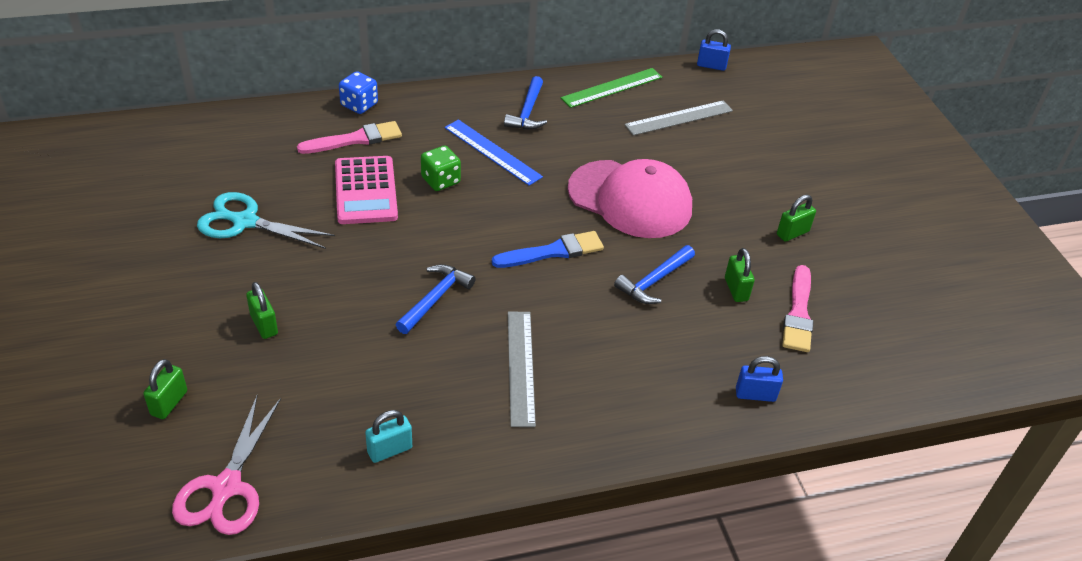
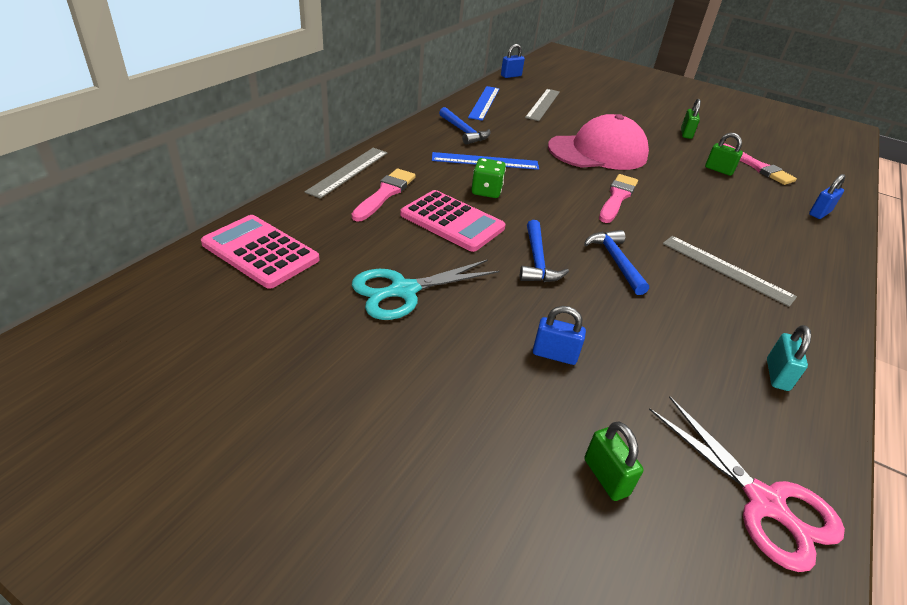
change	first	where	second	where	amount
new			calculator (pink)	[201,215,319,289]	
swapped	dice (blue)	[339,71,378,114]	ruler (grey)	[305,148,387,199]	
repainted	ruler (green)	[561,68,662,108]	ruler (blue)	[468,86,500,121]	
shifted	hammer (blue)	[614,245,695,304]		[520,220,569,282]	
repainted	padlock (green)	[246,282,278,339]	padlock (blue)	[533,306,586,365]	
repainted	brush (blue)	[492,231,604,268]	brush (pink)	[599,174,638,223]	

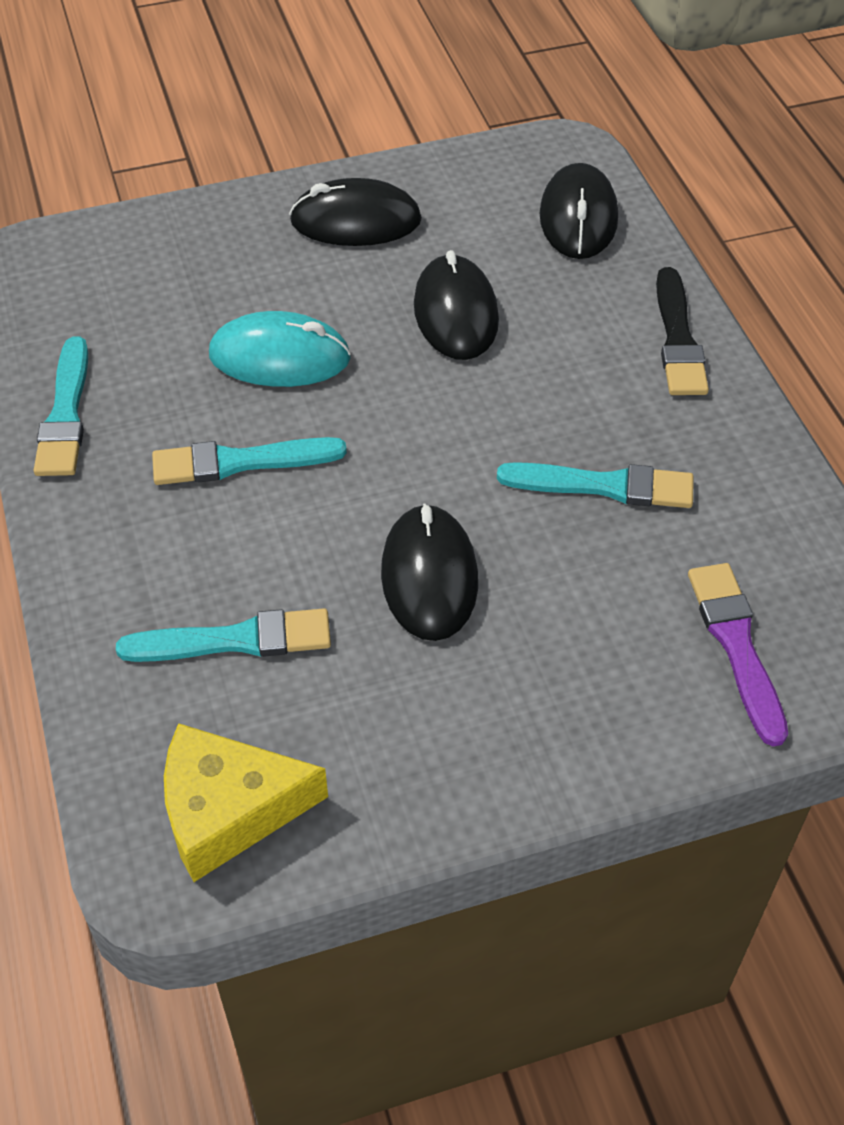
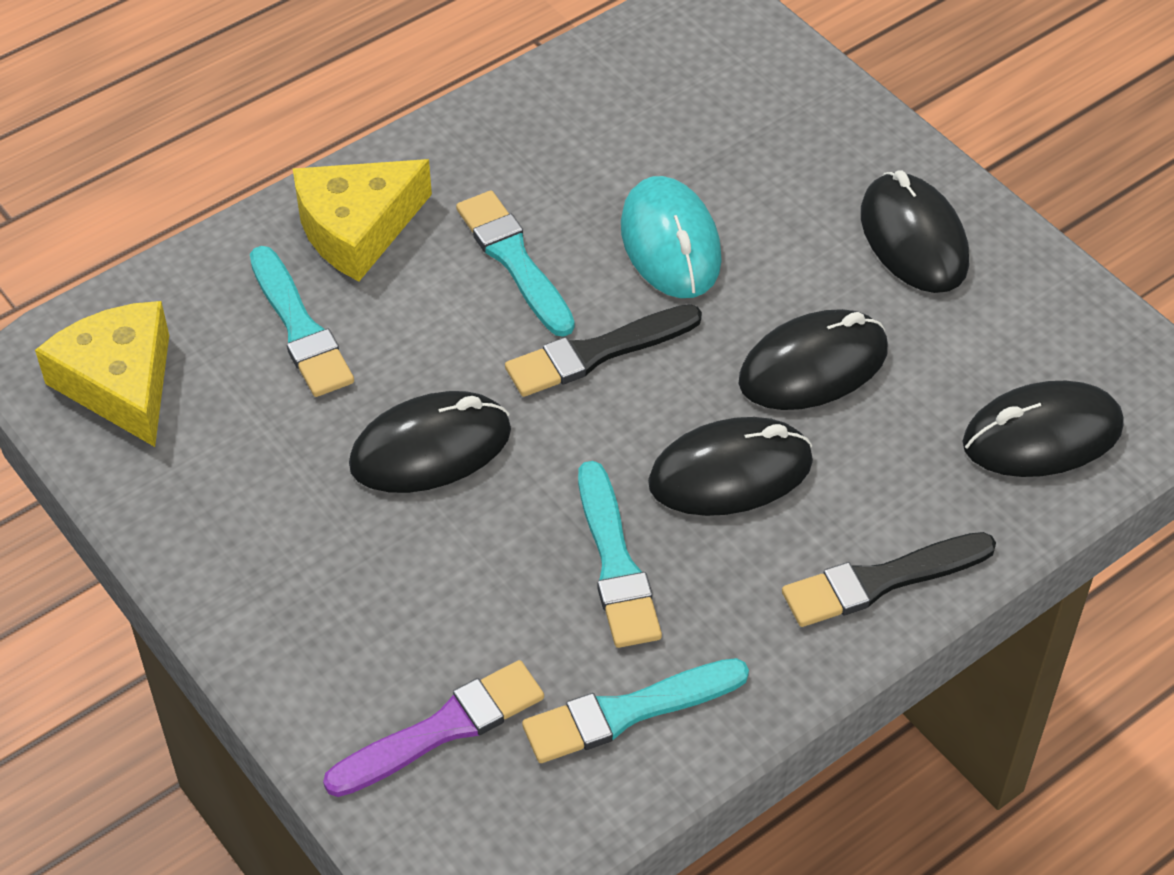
change	first	where	second	where	amount
new			cheese (yellow)	[293,159,432,281]	
new			brush (black)	[505,304,702,397]	
shifted	brush (turquoise)	[34,336,88,476]		[522,658,749,763]	
new			mouse (black)	[648,417,813,516]	

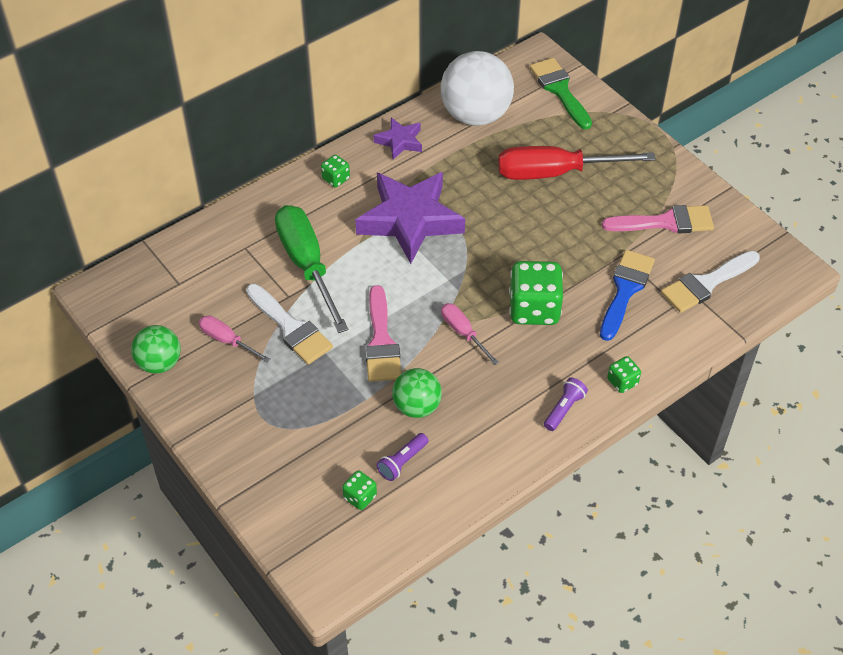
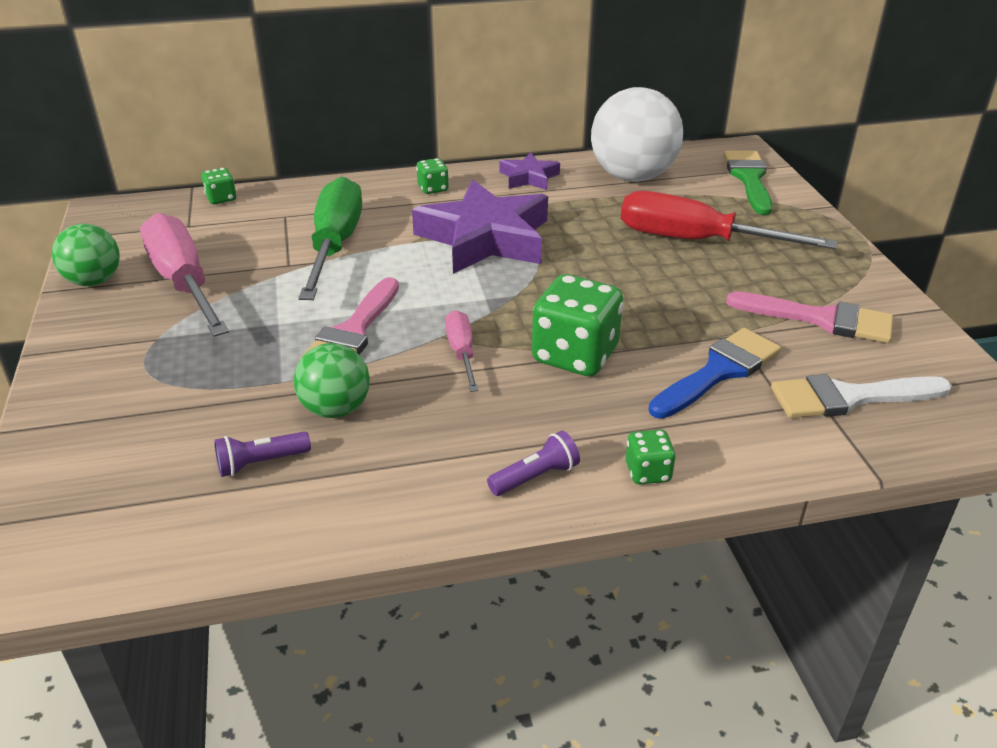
change	first	where	second	where	amount
scaled	screwdriver (pink)	[199,315,271,363]		[140,213,229,337]	x1.99
shifted	dice (green)	[342,471,377,510]		[201,168,237,204]	
gone	brush (white)	[246,284,333,364]			

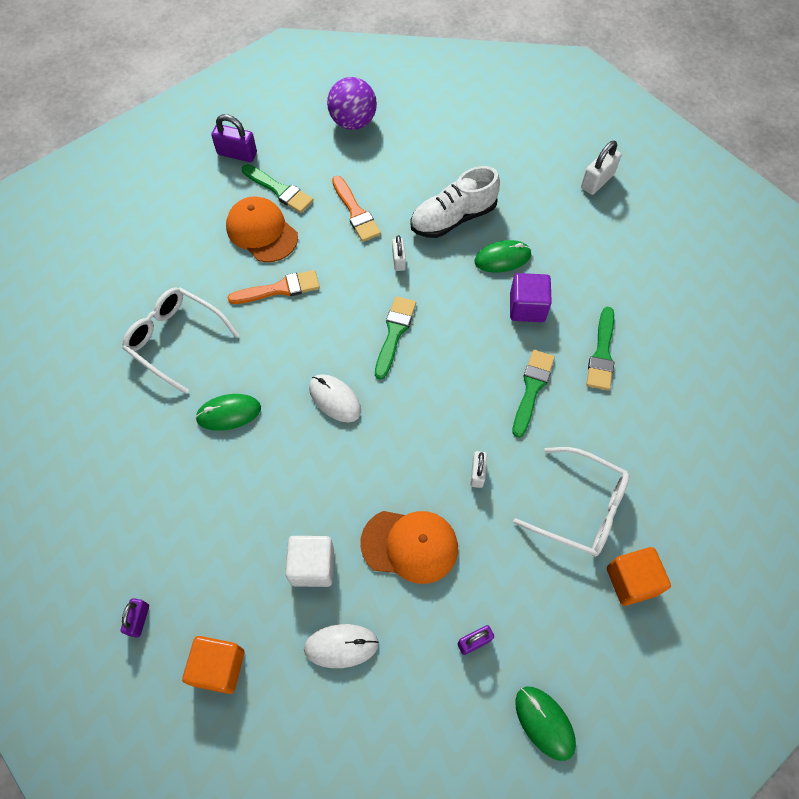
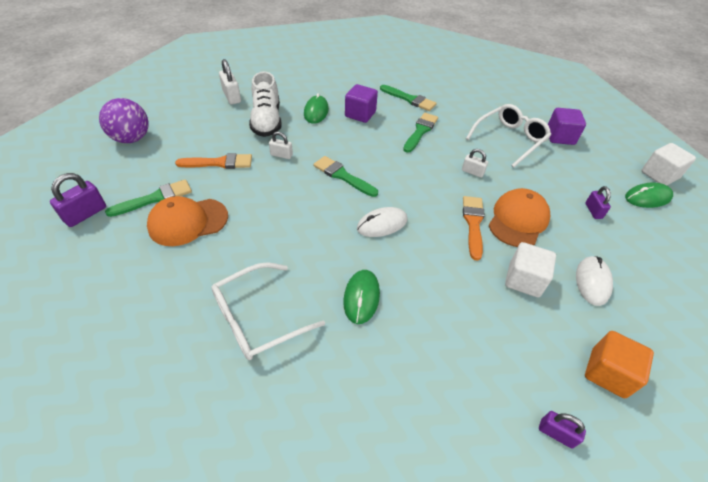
change	first	where	second	where	amount
shifted	padlock (white)	[581,140,622,195]		[219,59,241,105]	
rotated	brush (green)	[512,350,555,438]		[403,113,438,153]	75 degrees clockwise
shifted	brush (orange)	[228,270,320,304]		[463,196,485,261]	
repainted	cube (orange)	[607,547,671,606]	cube (purple)	[548,108,586,145]	
new			cube (white)	[641,143,696,185]	

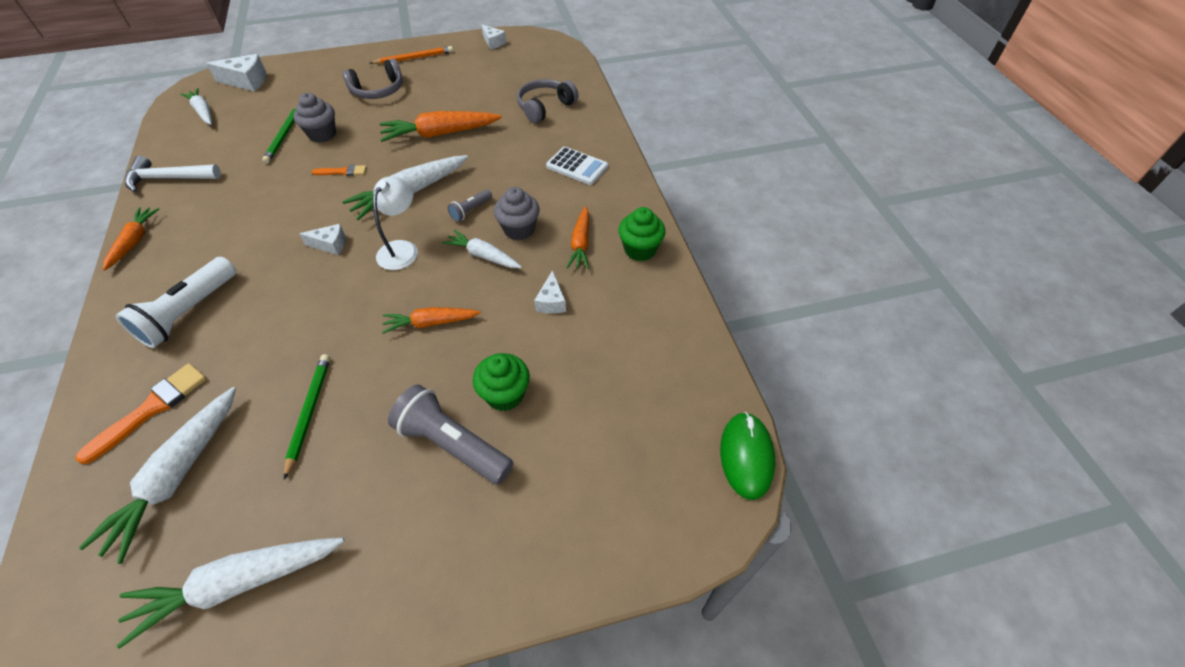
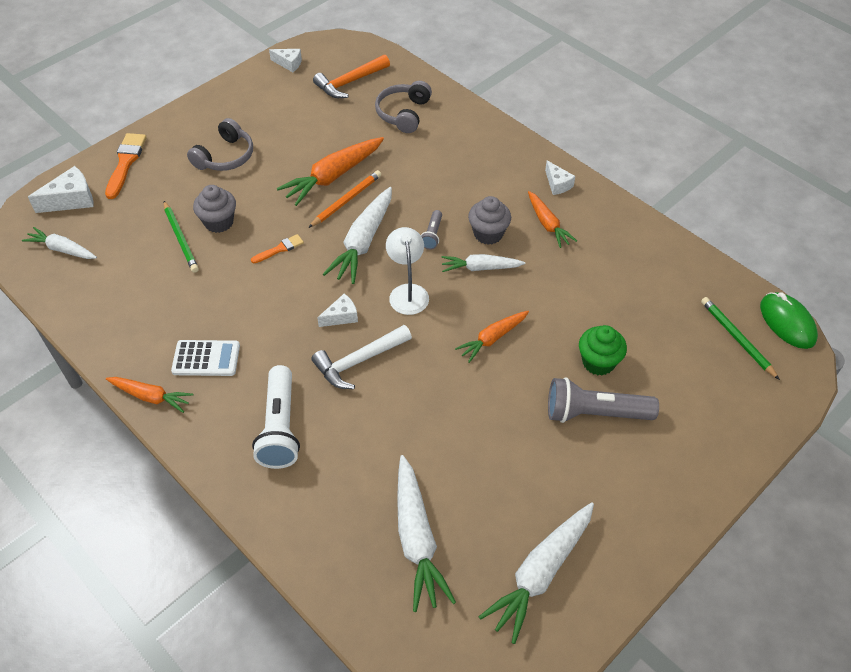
change	first	where	second	where	amount
shifted	brush (orange)	[75,363,207,464]		[105,133,147,199]	
rotated	carrot (orange)	[103,207,159,271]		[106,377,193,413]	135 degrees clockwise
shifted	calculator (white)	[546,147,608,185]		[171,340,240,376]	
shifted	pencil (orange)	[370,46,453,64]		[308,170,381,228]	
shifted	hammer (white)	[125,156,221,193]		[312,325,412,389]	
new			hammer (orange)	[313,55,390,98]	
shifted	cheese (white)	[534,270,566,314]		[545,160,575,195]	
shifted	pencil (green)	[284,354,330,480]		[701,297,780,380]	
gone	cupcake (green)	[618,207,665,261]			

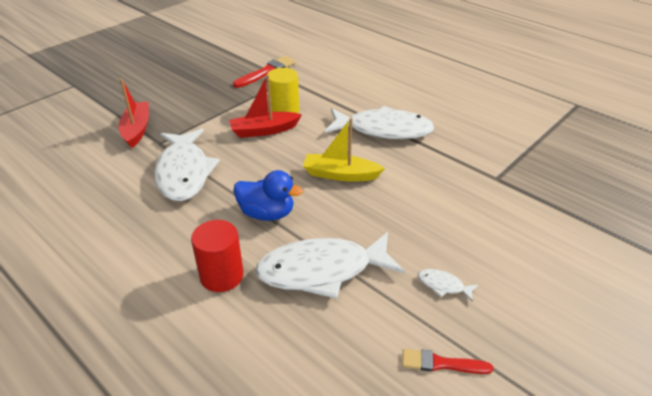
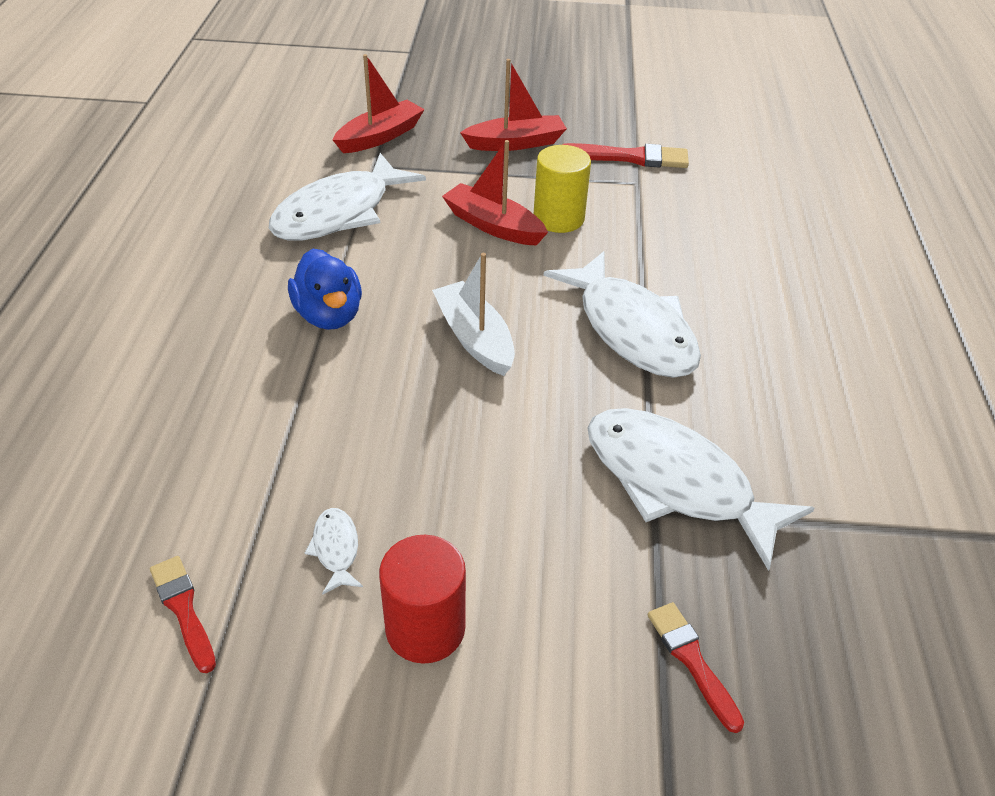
change	first	where	second	where	amount
shifted	cylinder (red)	[191,220,243,292]		[379,535,466,664]	
repainted	boat (yellow)	[303,118,385,182]	boat (white)	[432,253,515,376]	
new			boat (red)	[460,59,567,151]	
shifted	fish (white)	[255,232,405,299]		[588,408,815,571]	
new			brush (red)	[648,602,744,733]	

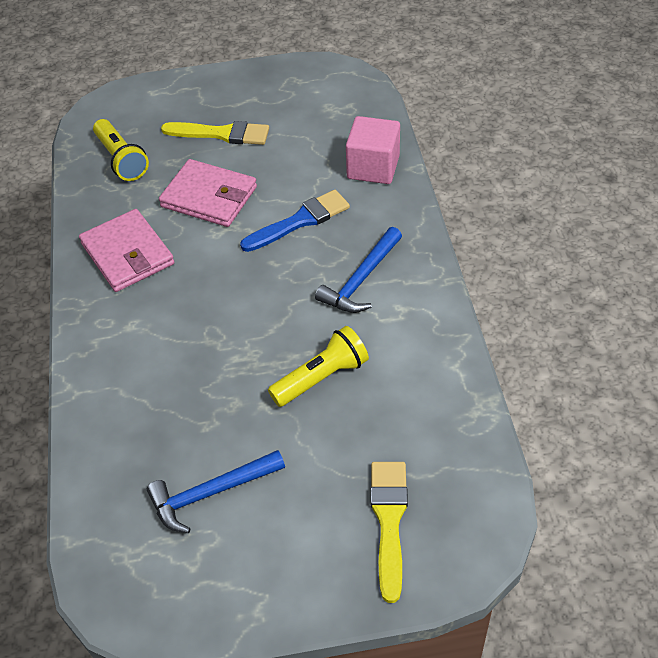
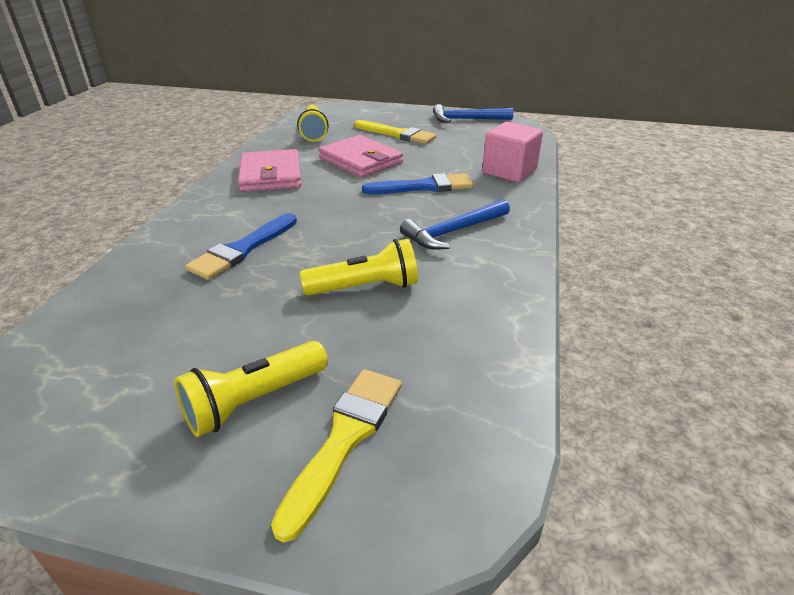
change	first	where	second	where	amount
new			flashlight (yellow)	[174,341,328,437]	
new			brush (blue)	[185,213,297,280]	
shifted	hammer (blue)	[147,450,285,533]		[433,104,514,123]	

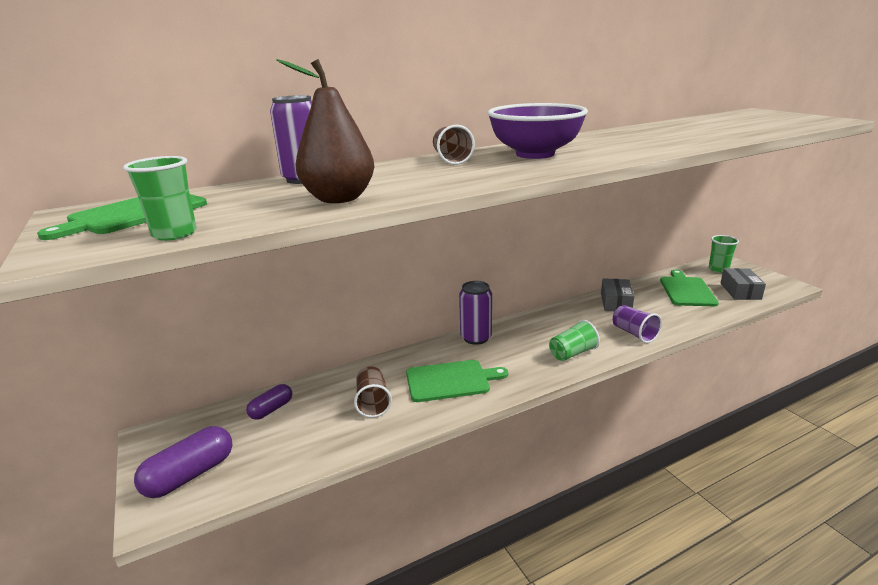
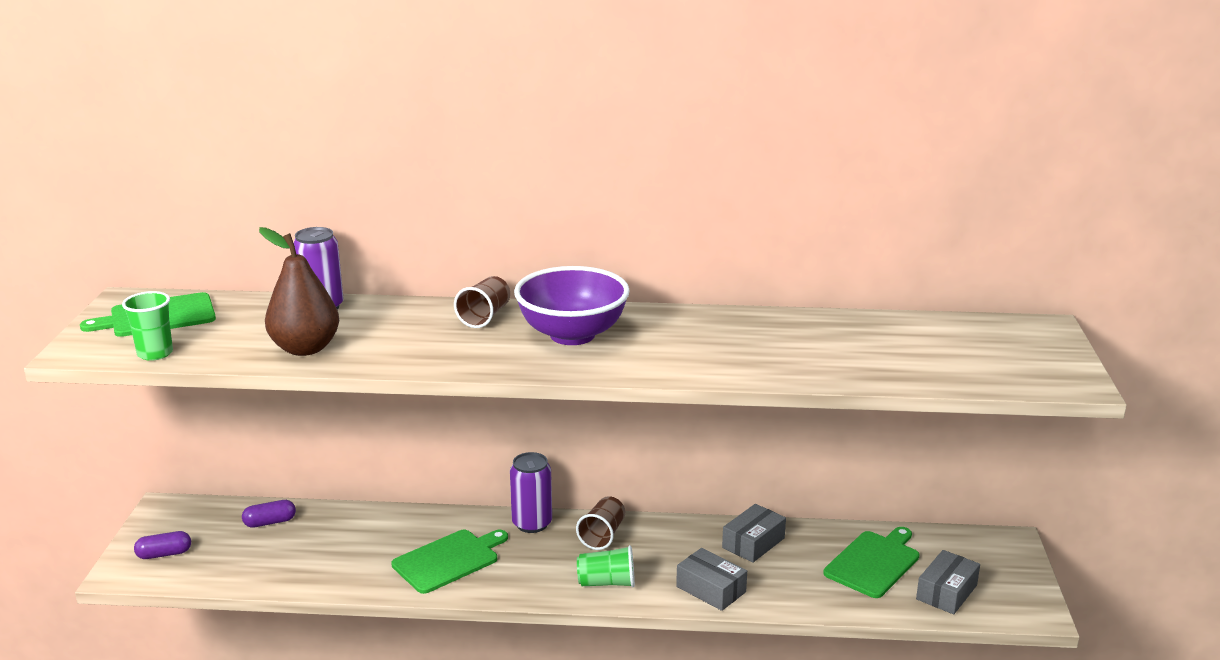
change	first	where	second	where	amount
scaled	capsule (purple)	[134,426,232,498]		[134,531,191,559]	x0.61
rotated	cutting board (green)	[406,360,508,402]		[391,530,508,594]	60 degrees counterclockwise
shifted	cup (brown)	[354,366,392,418]		[576,496,625,550]	
swapped	cup (purple)	[613,305,662,343]	box (grey)	[676,548,747,611]	
gone	cup (green)	[709,235,739,273]			

